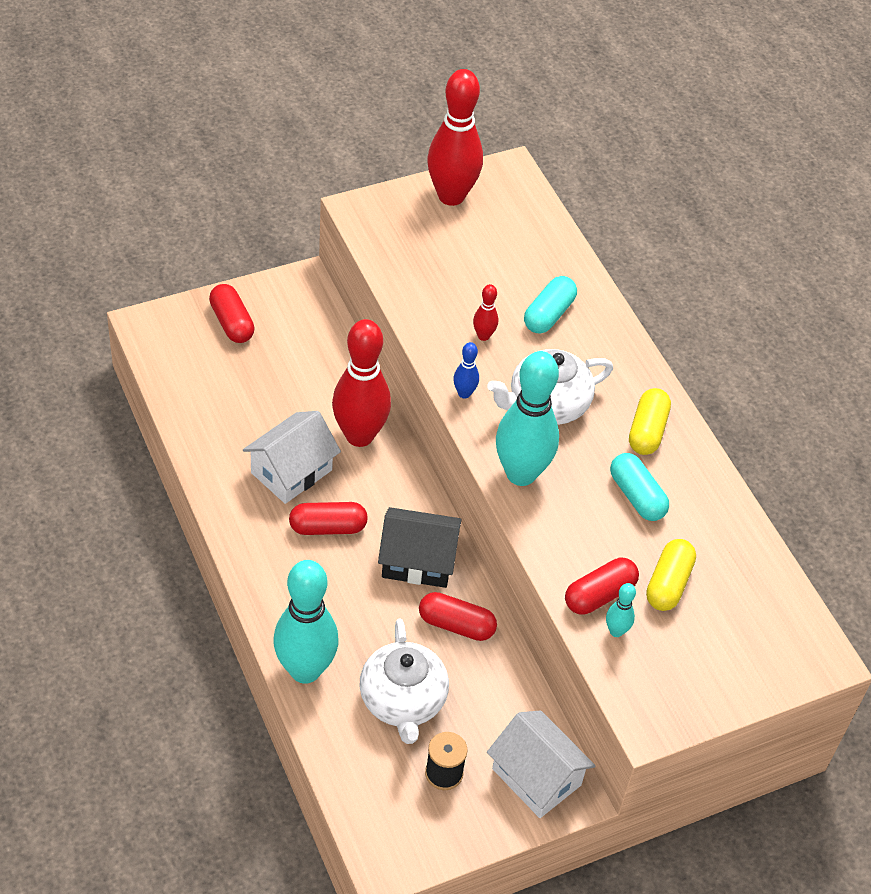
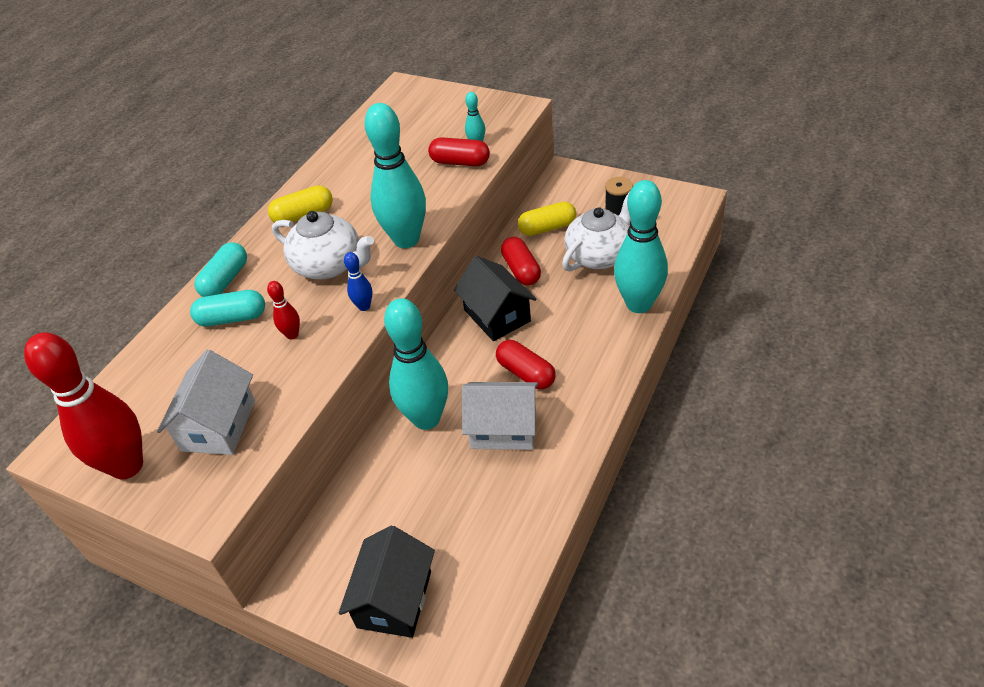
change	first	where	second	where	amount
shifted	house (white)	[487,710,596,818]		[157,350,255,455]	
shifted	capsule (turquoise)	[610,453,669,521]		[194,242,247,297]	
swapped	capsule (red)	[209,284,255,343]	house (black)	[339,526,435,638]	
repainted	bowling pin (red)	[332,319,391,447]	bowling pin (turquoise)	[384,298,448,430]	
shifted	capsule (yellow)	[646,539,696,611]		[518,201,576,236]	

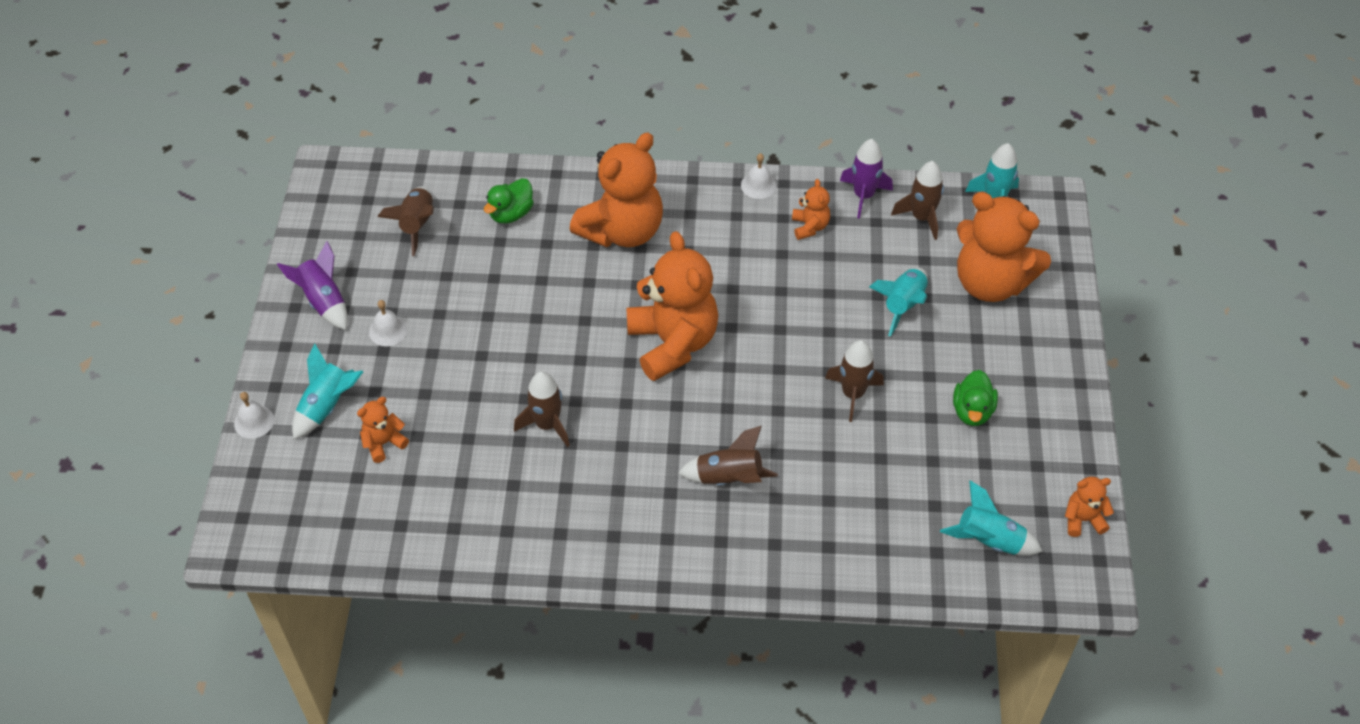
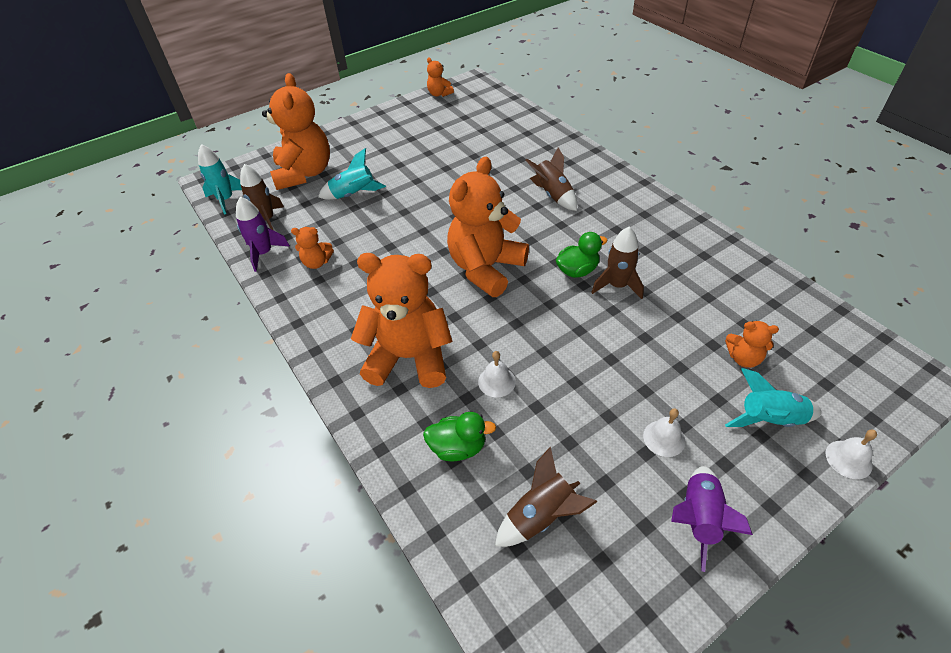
change	first	where	second	where	amount
rotated	teddy bear (orange)	[792,179,830,240]		[291,227,334,269]	135 degrees counterclockwise
shifted	bell (white)	[741,153,776,199]		[478,351,516,397]	
shifted	duck (green)	[953,370,998,426]		[556,232,608,278]	
gone	rocket (brown)	[825,340,884,422]			
gone	rocket (turquoise)	[940,480,1043,555]			

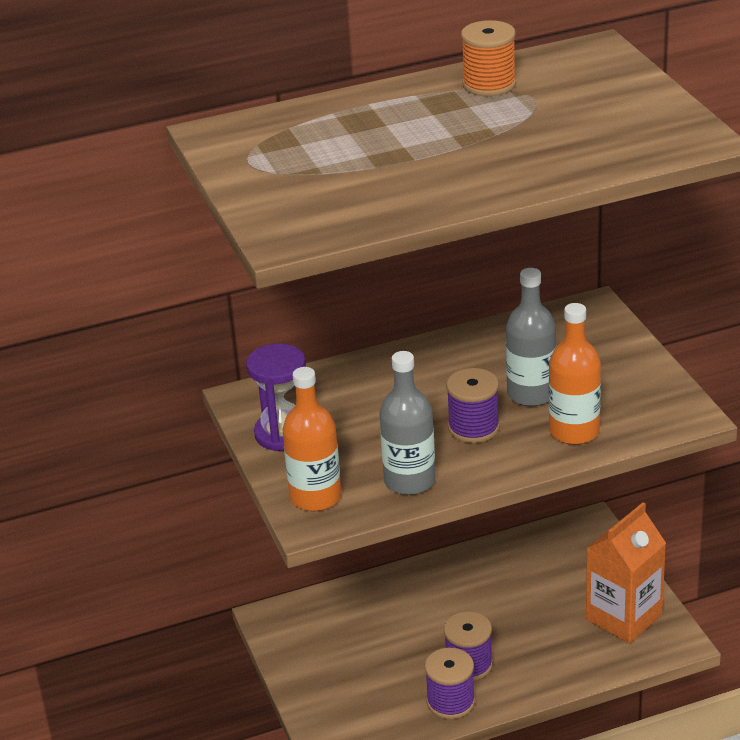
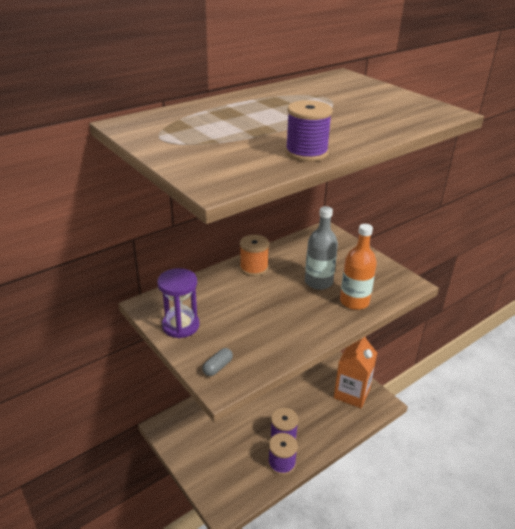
change	first	where	second	where	amount
swapped	bottle (orange)	[282,367,341,511]	capsule (grey)	[202,348,233,376]	
shifted	spool (orange)	[461,20,516,97]		[240,235,269,276]	
shifted	spool (purple)	[446,368,500,443]		[285,100,333,162]	
gone	bottle (grey)	[379,351,436,495]			

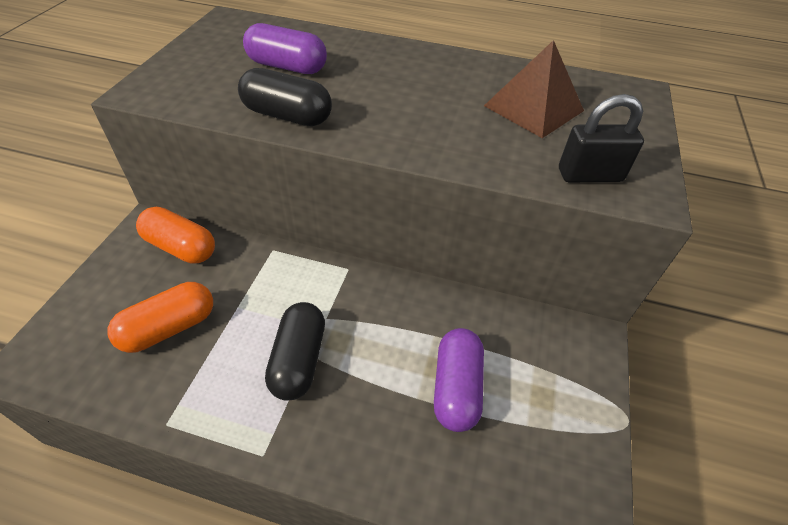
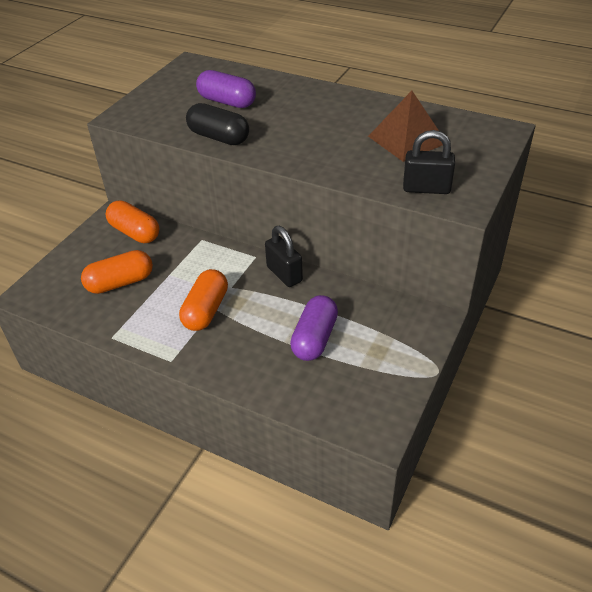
change	first	where	second	where	amount
repainted	capsule (black)	[265,302,325,400]	capsule (orange)	[179,269,228,331]	
new			padlock (black)	[265,226,303,287]	

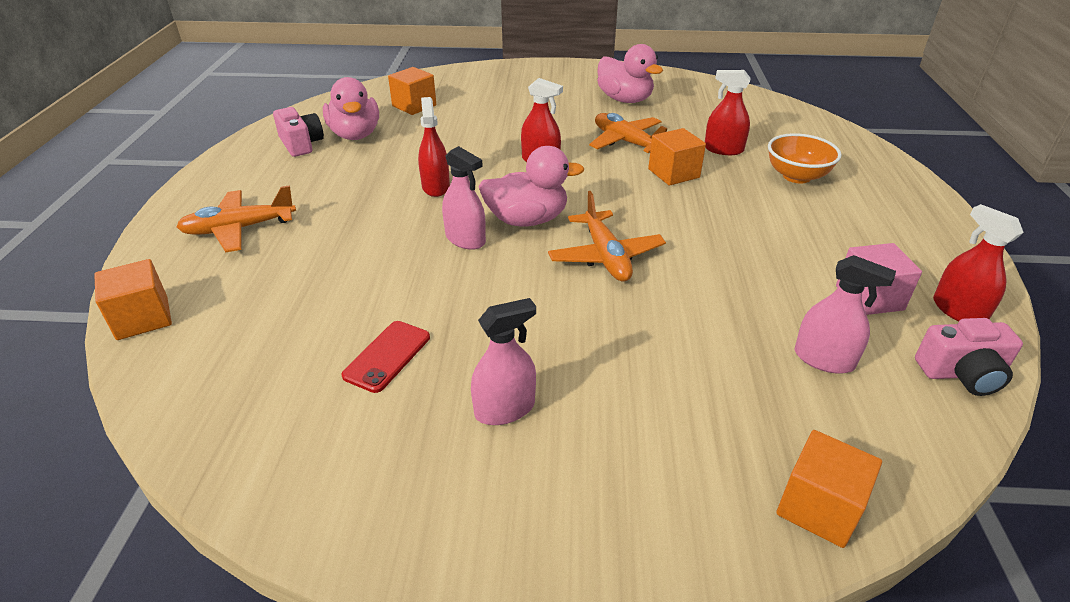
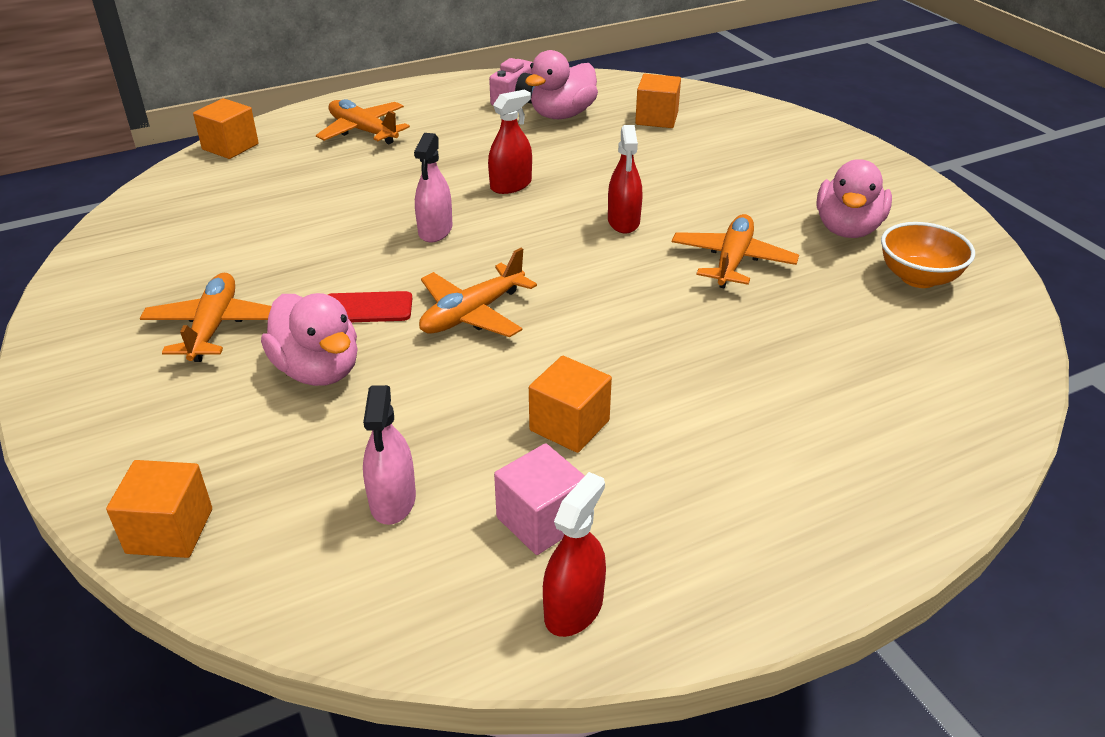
change	first	where	second	where	amount
swapped	spray bottle (pink)	[471,298,536,425]	plane (orange)	[140,273,272,362]	
shifted	duck (pink)	[479,146,584,226]		[261,293,358,386]	
shifted	phone (red)	[342,321,430,393]		[328,291,412,322]	
shifted	cube (orange)	[648,128,706,186]		[529,356,612,453]	
shifted	bowl (orange)	[768,133,842,183]		[881,222,975,288]	
gone	spray bottle (red)	[705,70,751,155]			
gone	camera (pink)	[915,318,1023,396]			

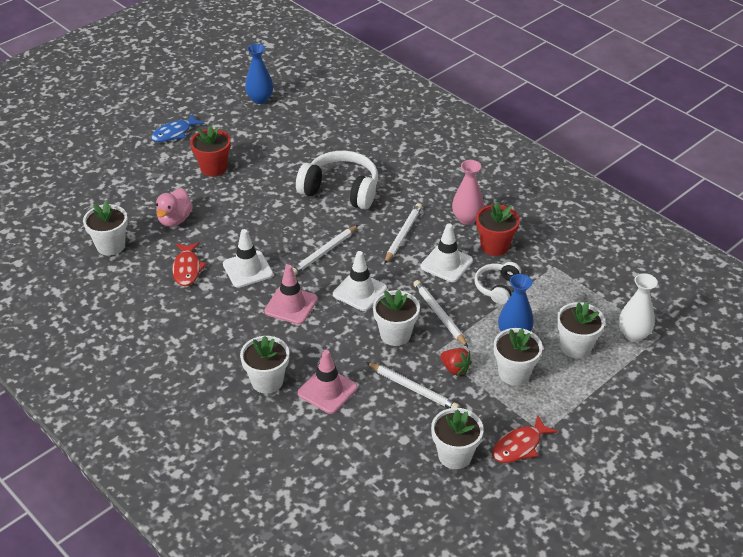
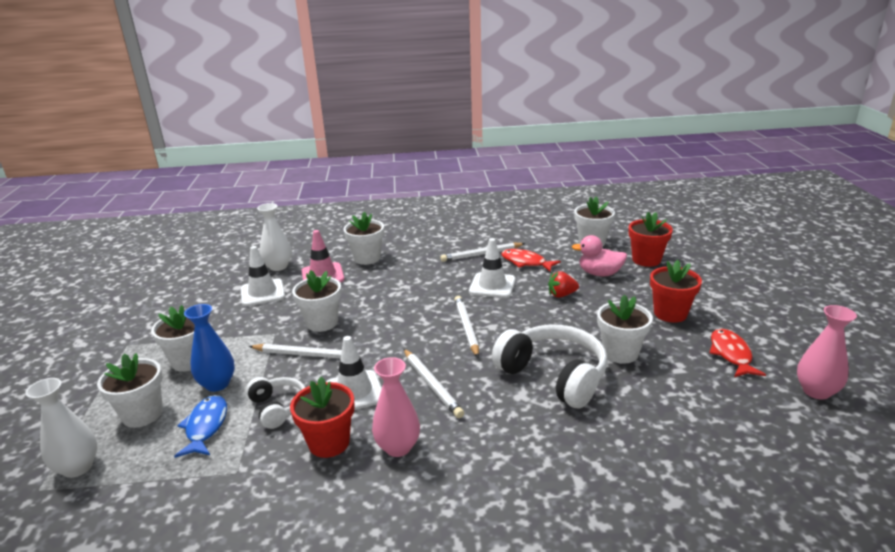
change	first	where	second	where	amount
shifted	fish (blue)	[151,114,205,142]		[174,395,227,458]	
shifted	traffic cone (white)	[333,251,387,311]		[241,246,285,306]	
new			vase (white)	[257,203,292,271]	
shifted	pencil (white)	[366,362,460,409]		[440,242,526,262]	
rotated	headphones (white)	[296,151,378,210]		[492,325,608,409]	105 degrees counterclockwise
shifted	strawberry (red)	[440,348,472,376]		[548,271,579,298]	
rotated	duck (pink)	[156,188,193,227]		[572,235,627,276]	45 degrees counterclockwise
shifted	flower pot (white)	[431,408,483,469]		[597,294,653,364]	
new			flower pot (red)	[629,212,673,267]	
shifted	fish (red)	[492,415,558,463]		[710,329,766,377]	
repainted	vase (blue)	[245,44,273,104]	vase (pink)	[797,305,857,400]	
gone	traffic cone (pink)	[264,265,318,324]			

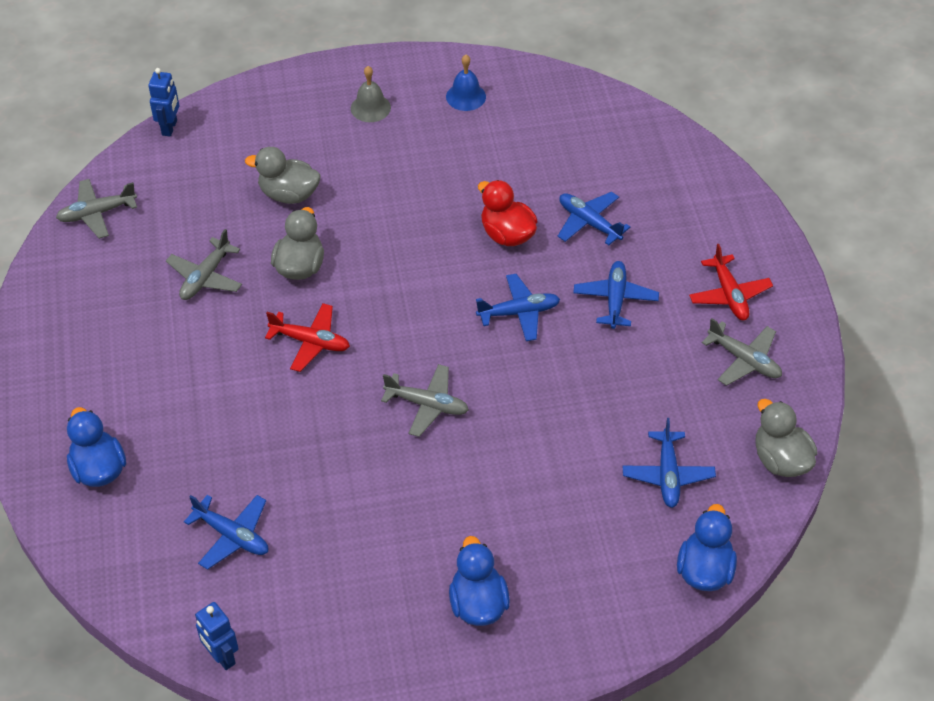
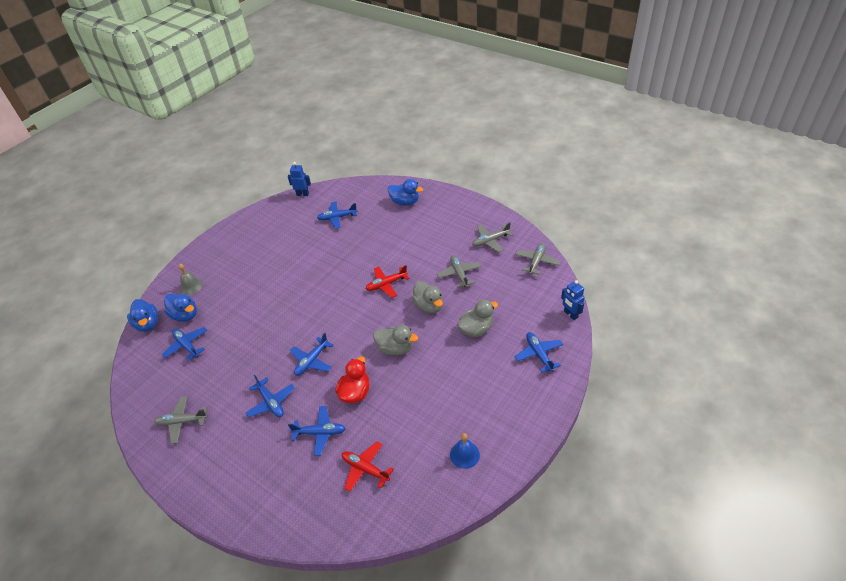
change	first	where	second	where	amount
shifted	duck (blue)	[449,536,510,626]		[164,294,197,322]	
shifted	bell (grey)	[351,66,391,122]		[178,264,203,295]	
rotated	duck (red)	[478,180,537,246]		[335,356,370,403]	75 degrees counterclockwise
shifted	plane (red)	[689,244,773,320]		[342,441,394,492]	
shifted	duck (grey)	[755,399,818,477]		[373,325,418,356]	
shifted	plane (grey)	[381,364,469,437]		[472,222,513,252]	
new			plane (blue)	[514,332,563,373]	

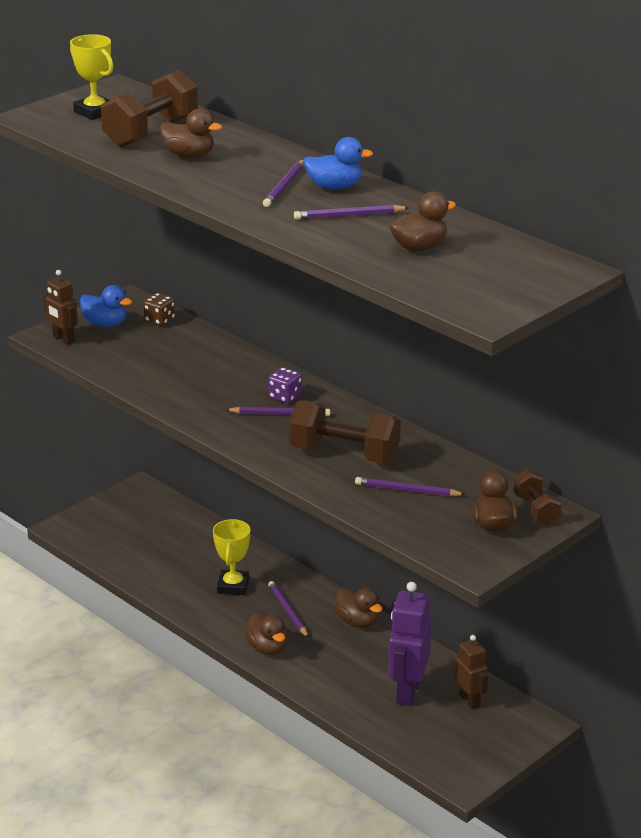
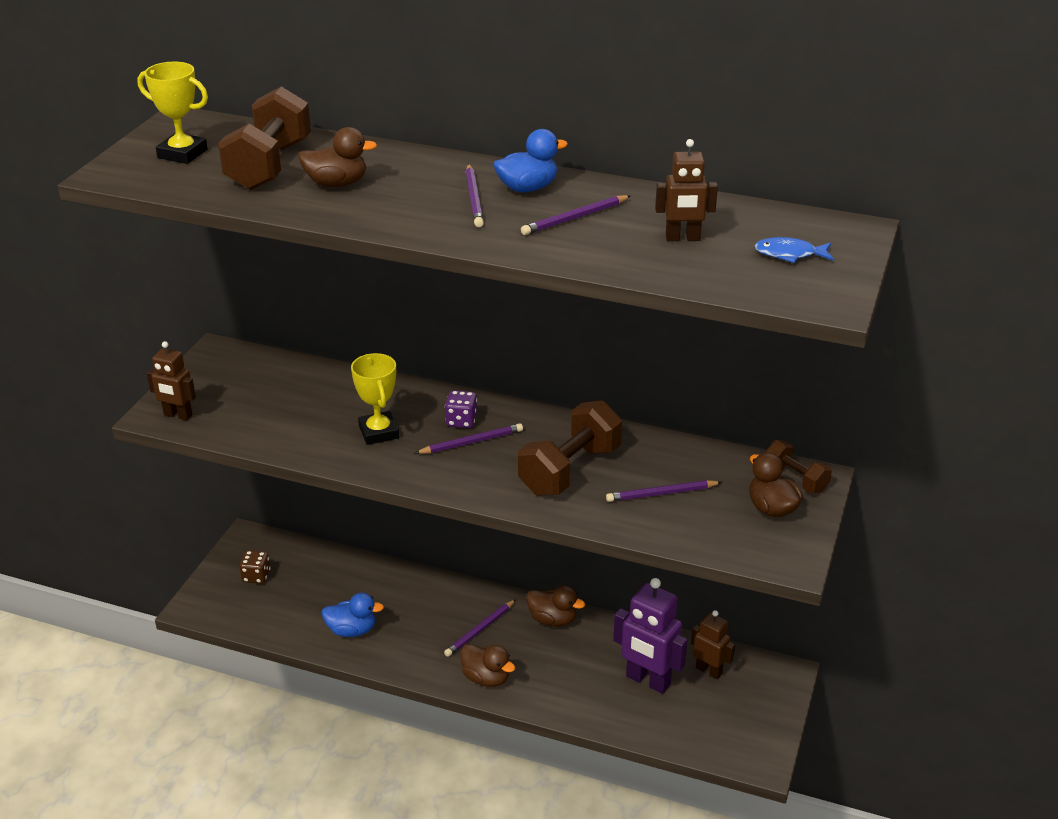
change	first	where	second	where	amount
shifted	dice (brown)	[143,293,175,326]		[239,550,270,584]	
shifted	duck (blue)	[80,285,132,327]		[321,593,384,637]	
shifted	trophy (yellow)	[213,519,250,595]		[351,353,399,445]	
rotated	pencil (purple)	[268,581,309,638]		[444,599,516,657]	90 degrees counterclockwise
rotated	dumbbell (brown)	[289,400,401,463]		[518,400,622,496]	45 degrees counterclockwise
rotated	robot (purple)	[388,582,431,706]		[613,578,687,694]	45 degrees counterclockwise
swapped	duck (brown)	[389,191,456,251]	robot (brown)	[655,139,718,241]	
new			fish (blue)	[755,237,833,263]	

